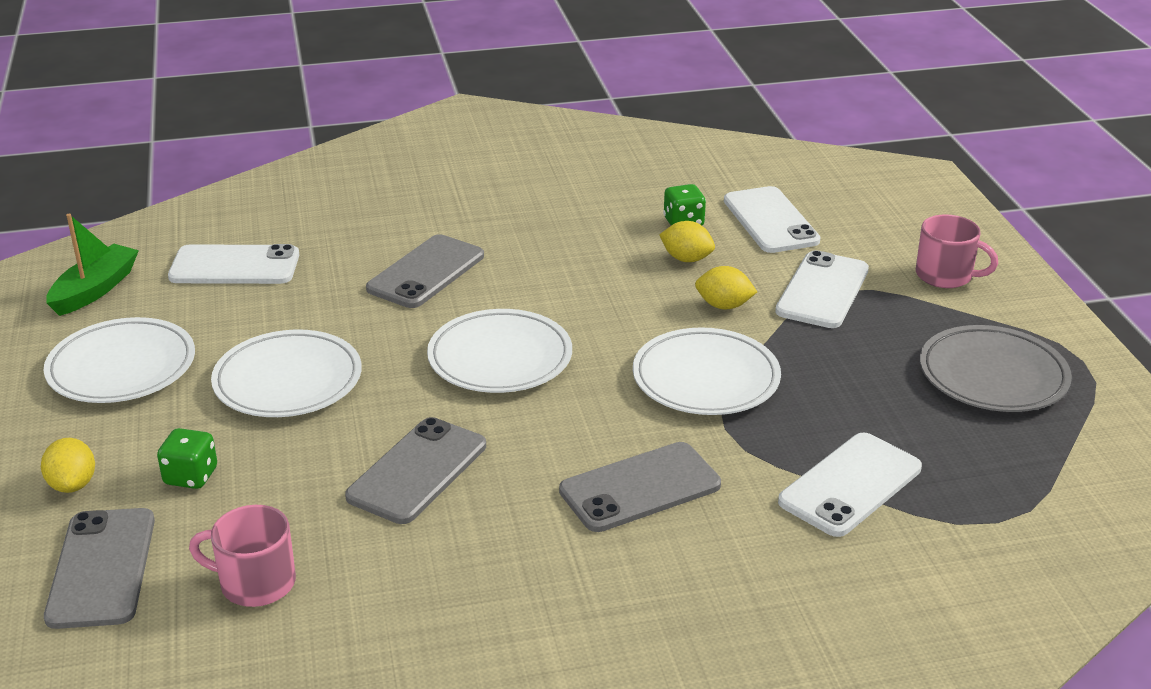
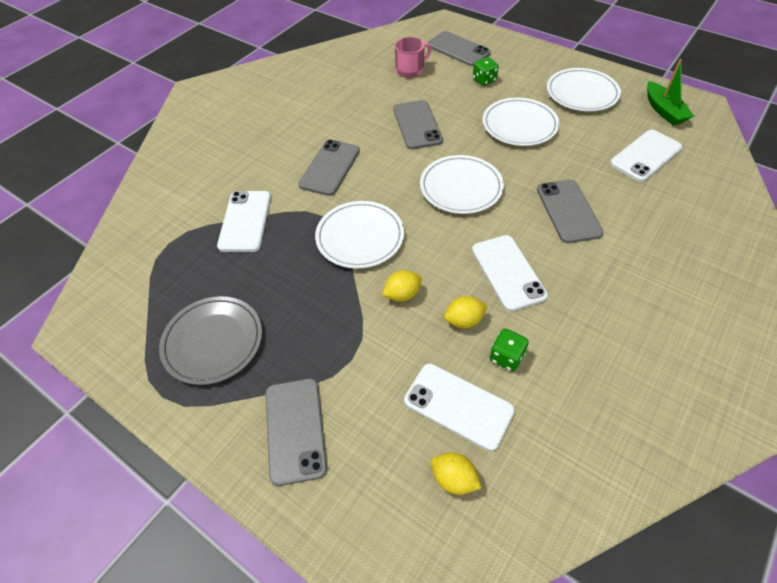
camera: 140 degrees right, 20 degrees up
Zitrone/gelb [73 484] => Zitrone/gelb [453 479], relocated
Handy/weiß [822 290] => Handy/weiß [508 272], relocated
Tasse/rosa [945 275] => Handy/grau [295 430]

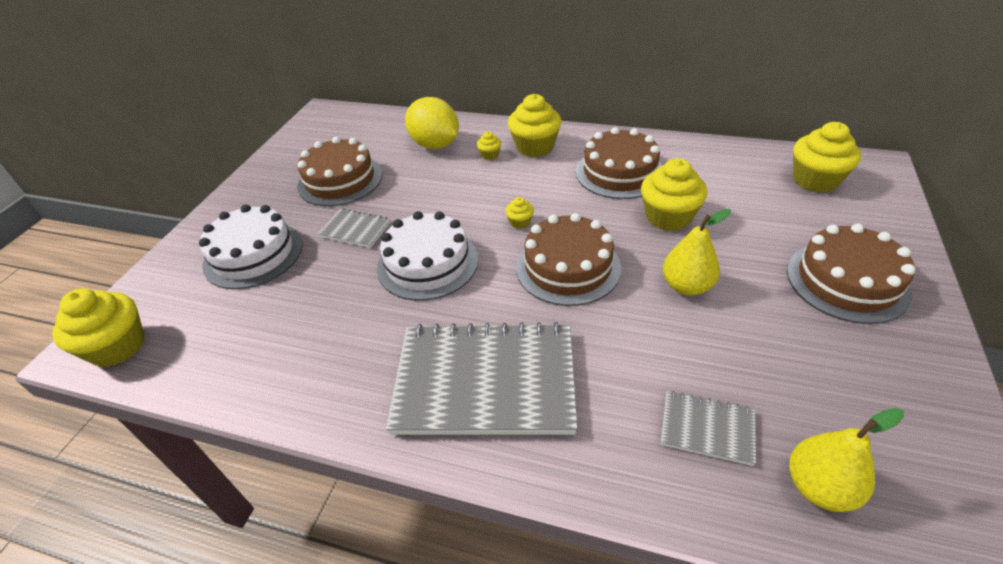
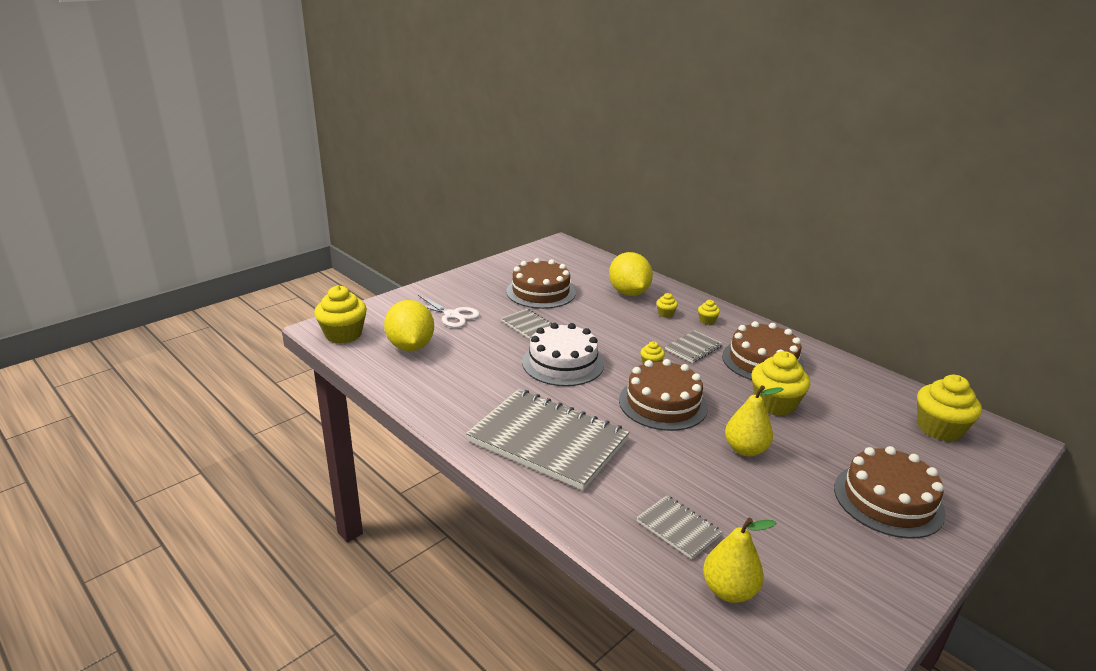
camera: 25 degrees right, 15 degrees down
Kuchen/weiß [253 254] => Schere/weiß [452 315]
Muffin/gelb [535 147] => Muffin/gelb [707 320], x0.46
nothing => Zitrone/gelb [410 346]
nothing => Notizbuch/grau [693 348]

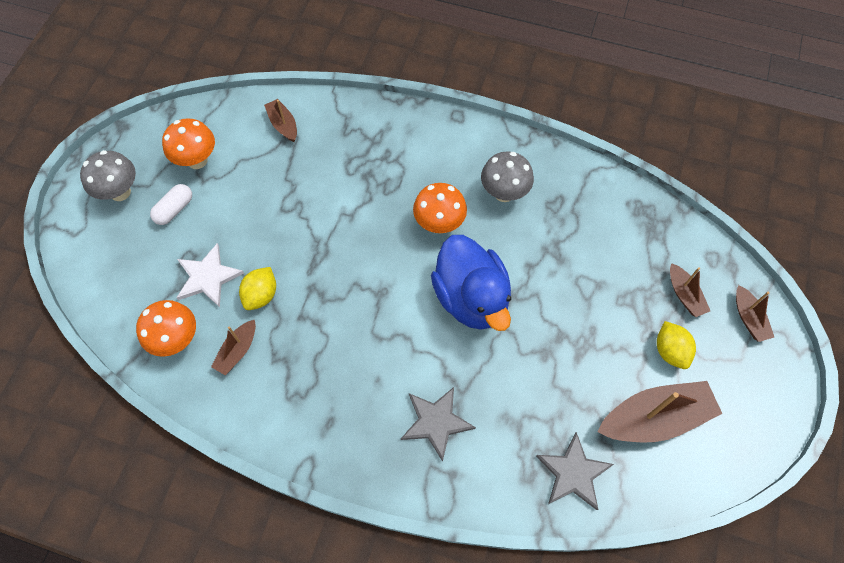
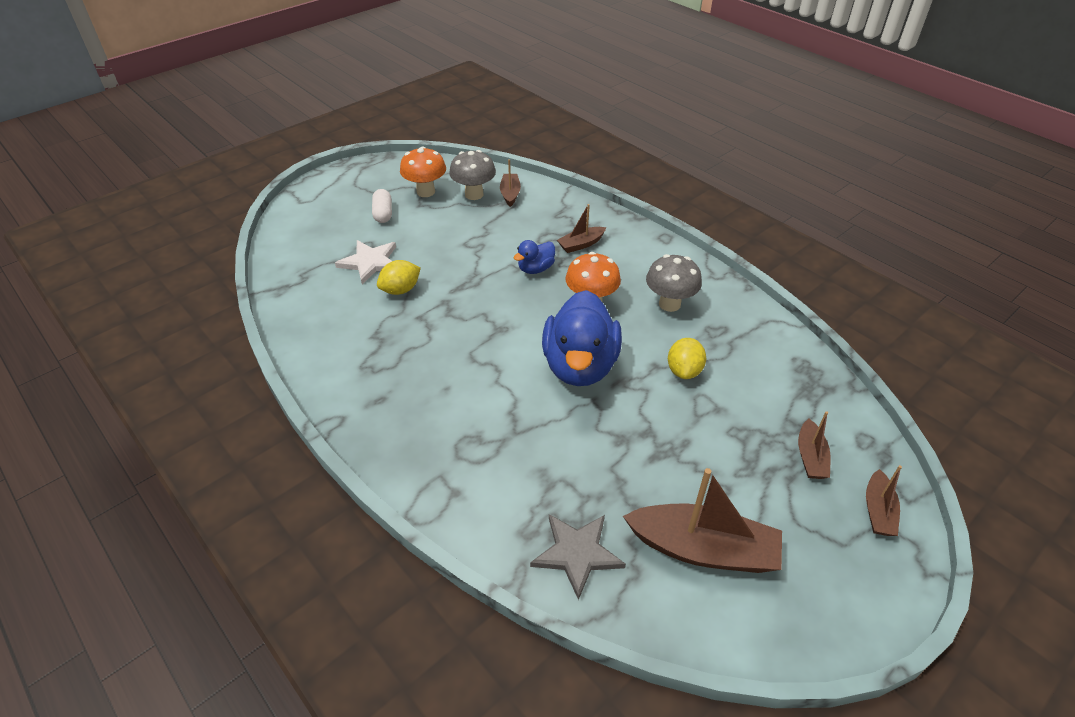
camera: 30 degrees right, 20 degrees down
Pilz/grau [120 192] => Pilz/grau [474 194], relocated
Pilz/orange [177 339] => nothing
Kapsel/weiß [174 209] => Kapsel/weiß [383 213], 75 degrees counterclockwise
Boot/braun [237 351] => Boot/braun [581 244], relocated
Stern/grau [436 422] => nothing
Zitrone/gelb [670 351] => Zitrone/gelb [684 371], relocated
nothing => Ente/blau [535 269]

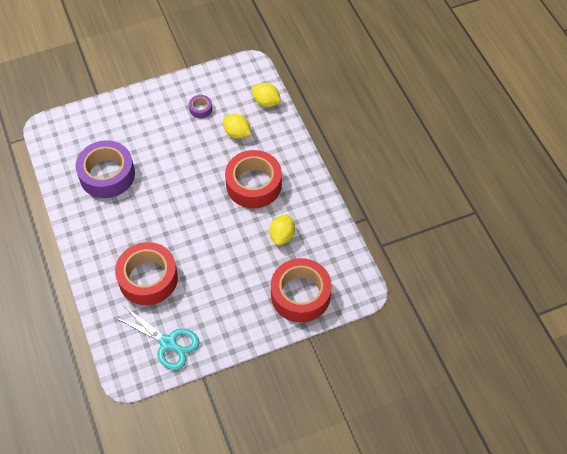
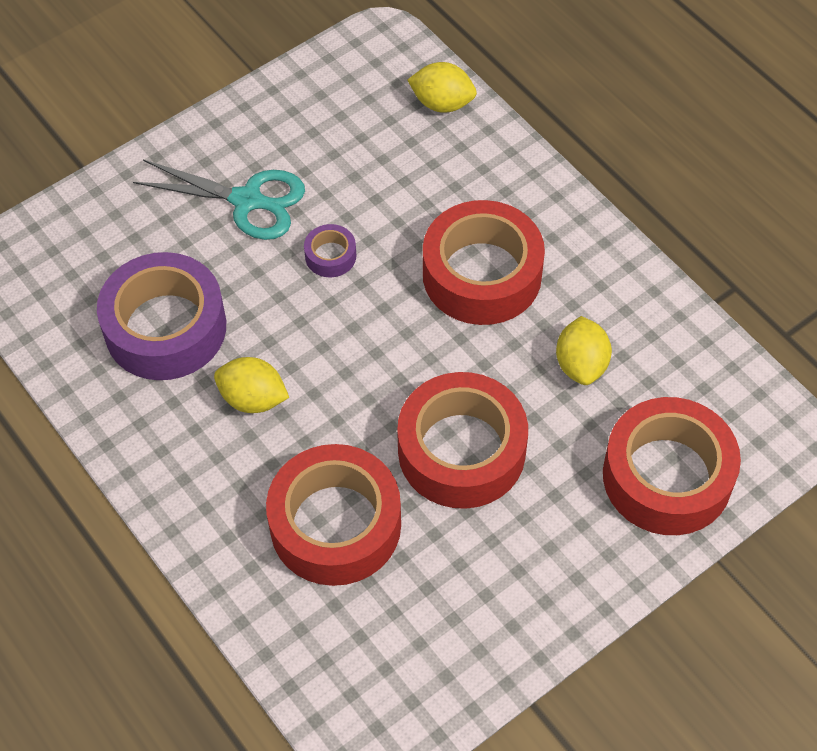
camera: 15 degrees left, 0 degrees up
Schere/türkis [168 343] => Schere/türkis [248 201], relocated
Klebeband/lila [200 109] => Klebeband/lila [330 256], relocated
Zitrone/gelb [237 133] => Zitrone/gelb [253 399], relocated
nothing => Klebeband/rot [461 451]

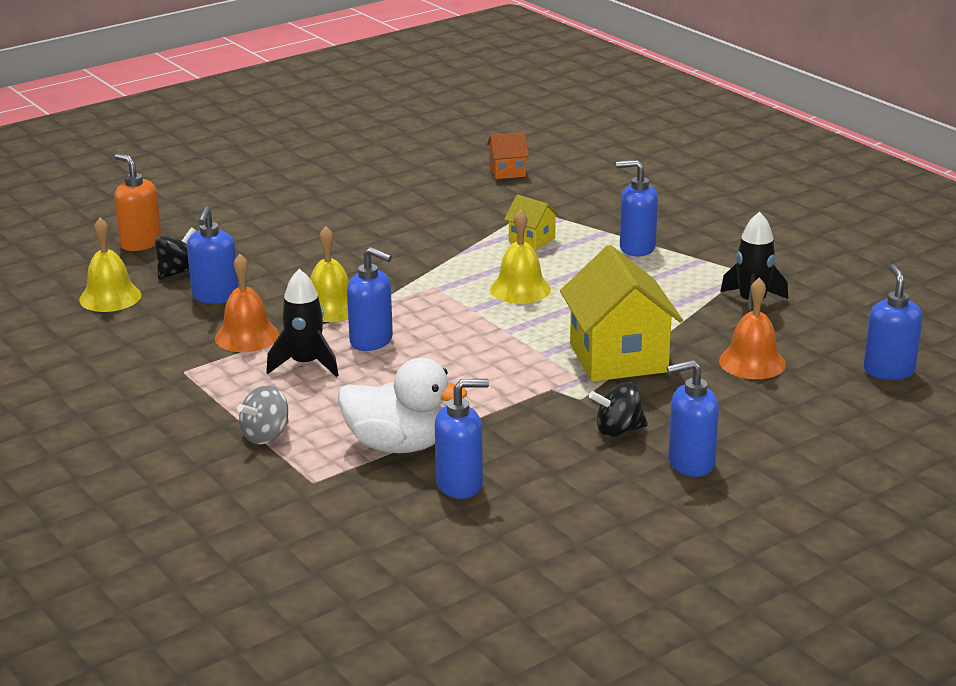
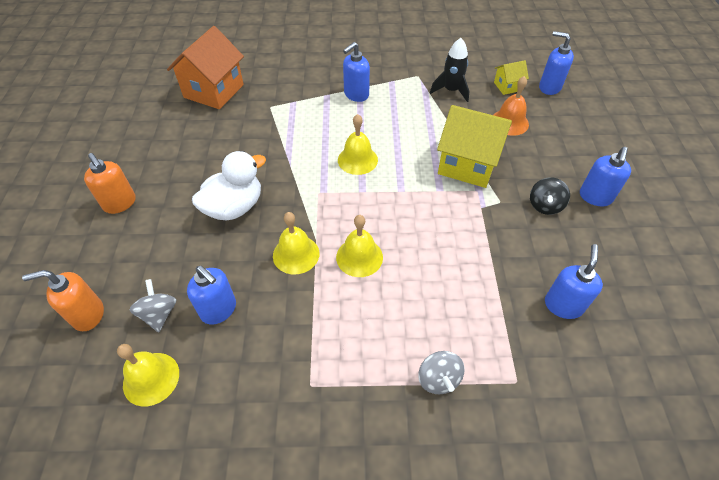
camera: 55 degrees left, 25 degrees up
Kreisel/schwarz [178 272] => Kreisel/grau [159 314]
Glocke/orange [247 336] => nothing
Rakete/schwarz [305 364] => nothing
Ente/weiß [398 445] => Ente/weiß [234 207], relocated
Seifenspender/blau [372 341] => Glocke/gelb [359 257]
Haus/orange [507 172] => Haus/orange [214 91], x2.06
Haus/gelb [532 240] => Haus/gelb [507 86], relocated
nothing => Seifenspender/orange [120 203]

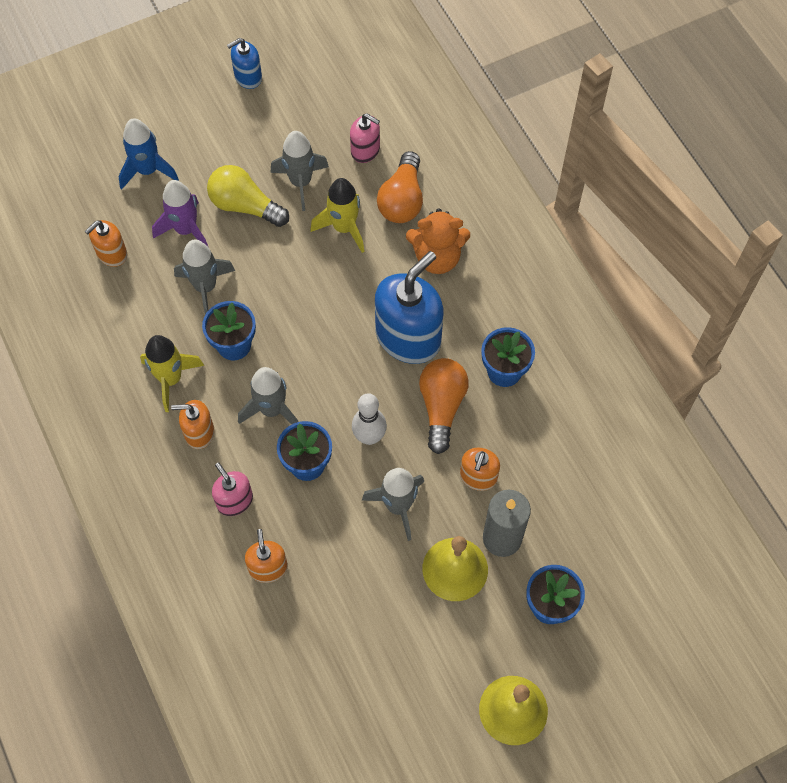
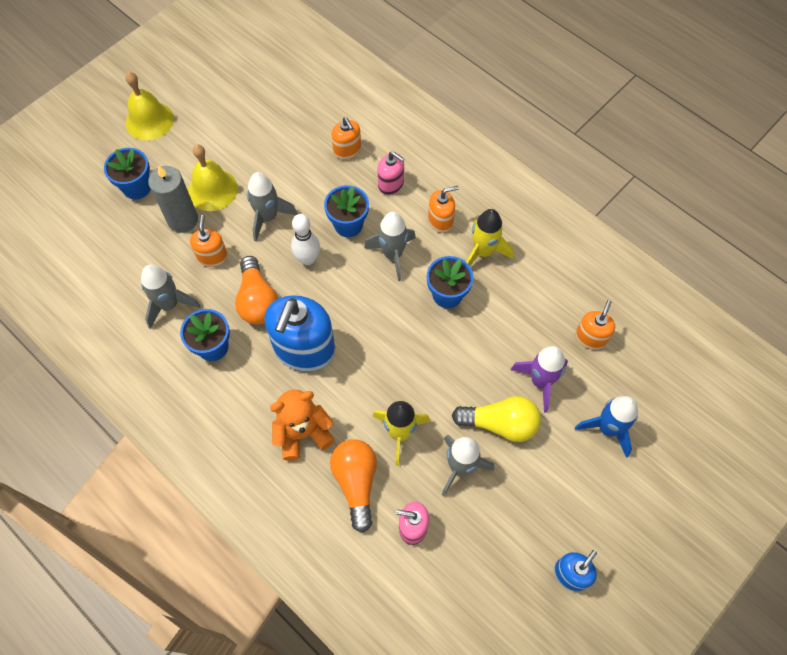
camera: 160 degrees right, 0 degrees up
Rakete/grau [205 287] => Rakete/grau [169 305], relocated

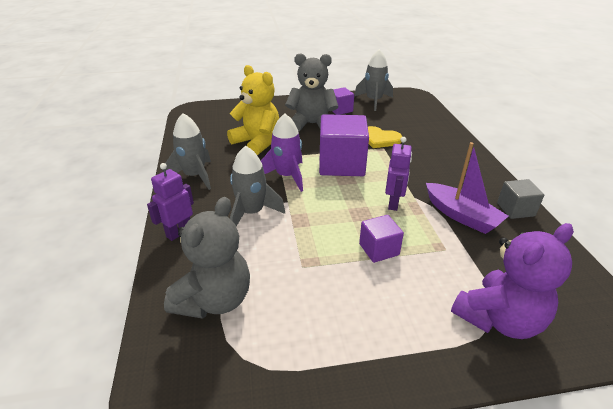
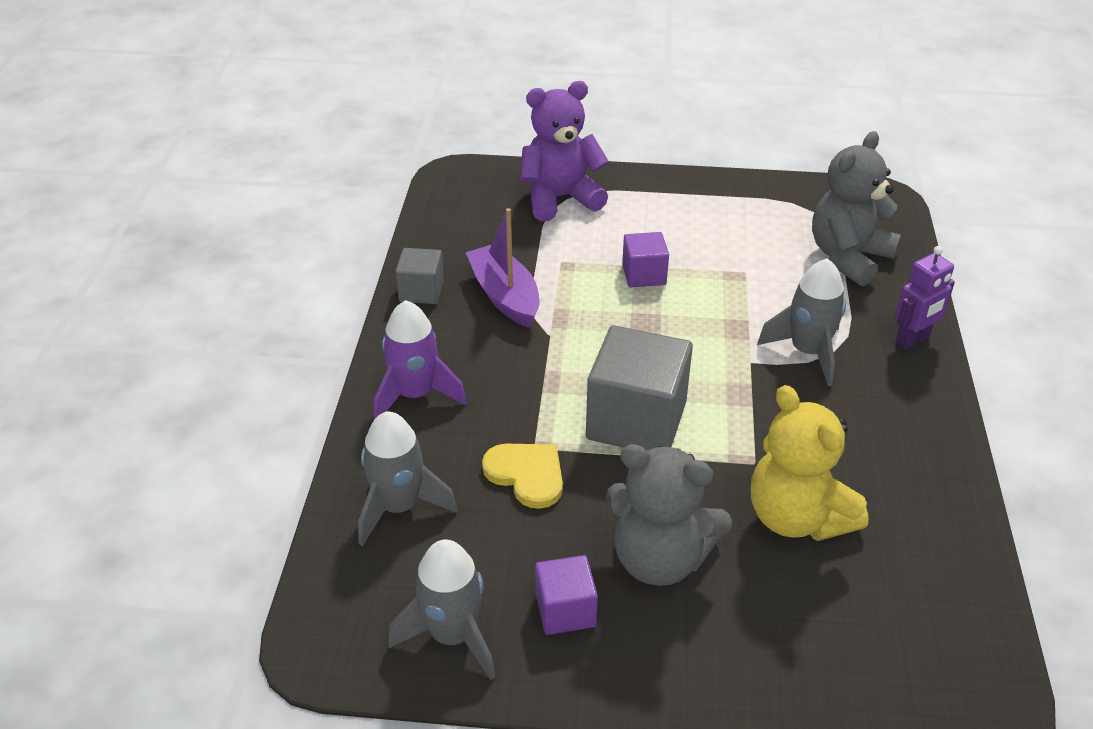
camera: 165 degrees left, 5 degrees up
Rakete/grau [194 176] => Rakete/grau [399 507], relocated
Rakete/lila [287 176] => Rakete/lila [415 395], relocated
Kubus/lila [341 164] => Kubus/grau [636 420]
Roboter/lila [393 203] => nothing

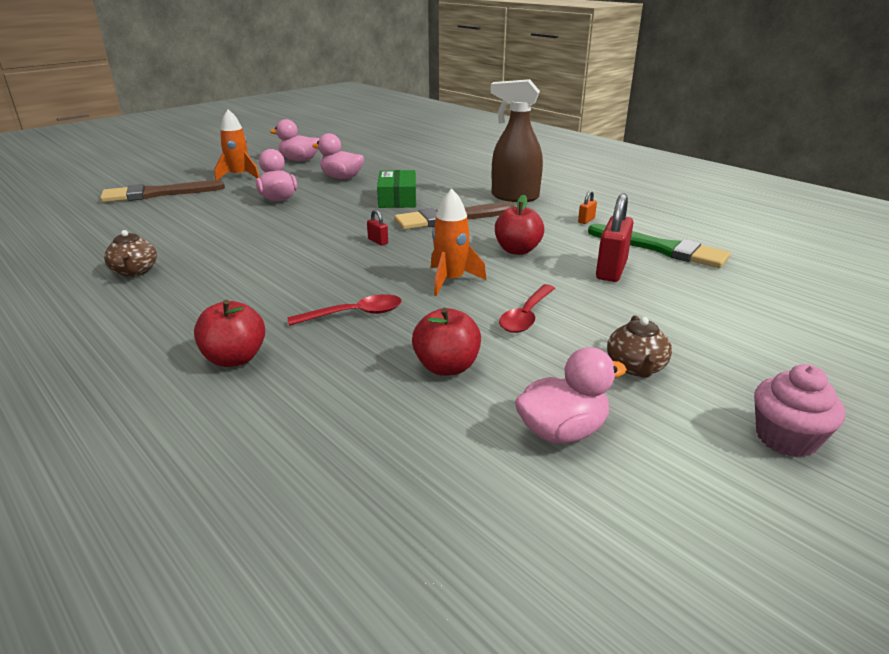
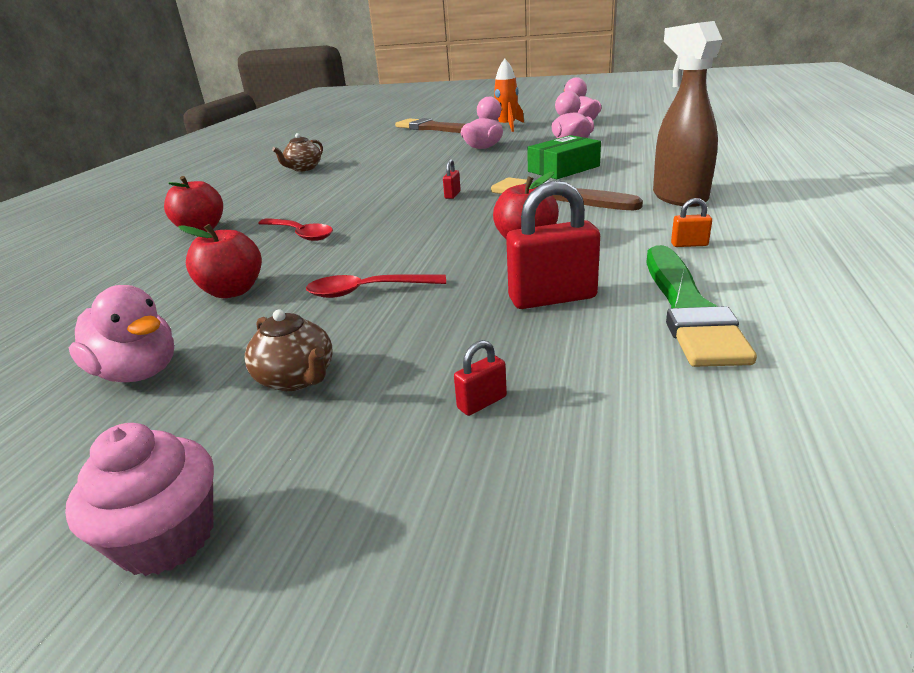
camera: 60 degrees right, 0 degrees up
Rakete/orange [451 280] => nothing
Teekanne/braun [636 367] => Teekanne/braun [297 378], 105 degrees counterclockwise
nothing => Vorhängeschloss/rot [482 402]

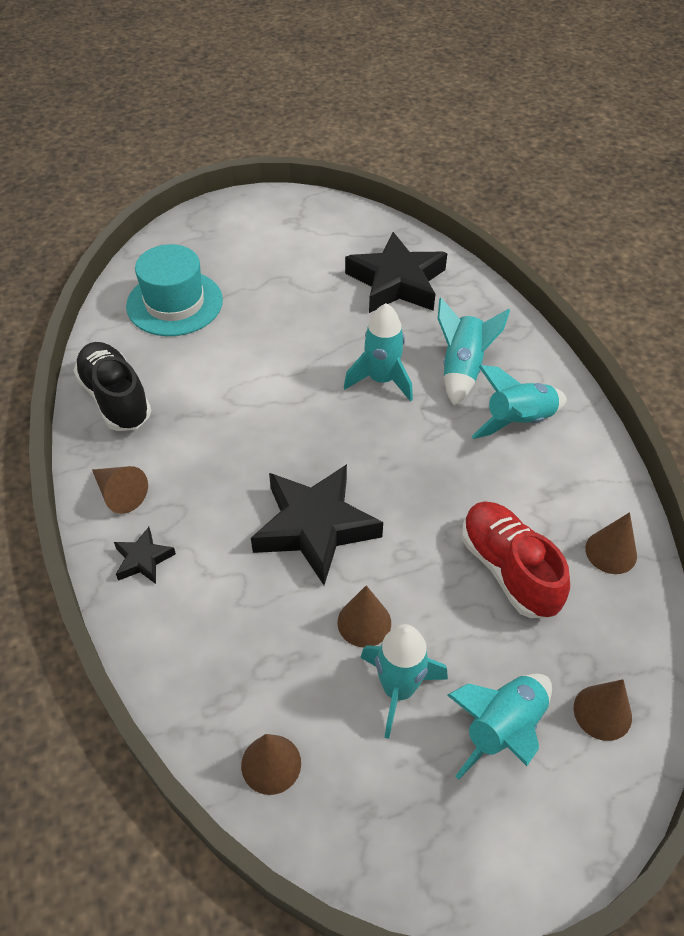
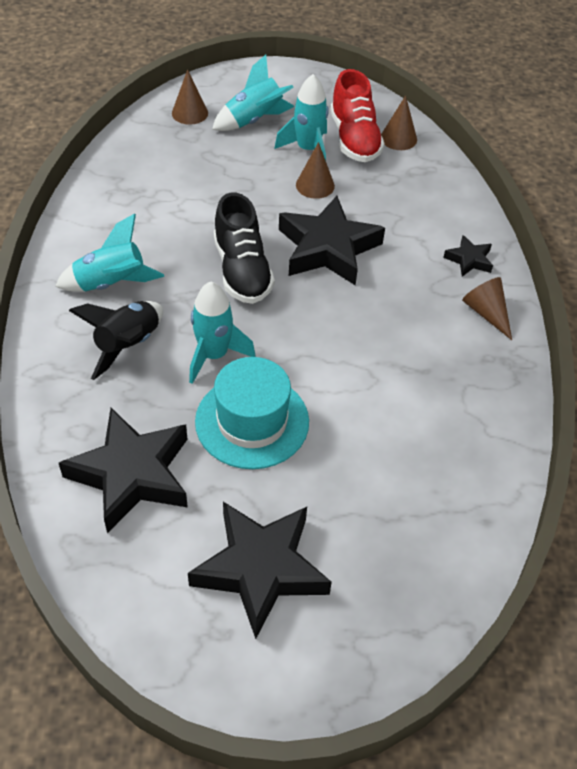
camera: 165 degrees left, 0 degrees up
Schuh/schwarz [115 399] => Schuh/schwarz [242 270], relocated
Hut/türkis [174 303] => Hut/türkis [252 421], relocated
Rakete/türkis [462 369] => Rakete/schwarz [128 345]
Schuh/rot [508 569] => Schuh/rot [354 139], relocated
Kegel/braun [611 552] => nothing
nothing => Stern/schwarz [260 569]

